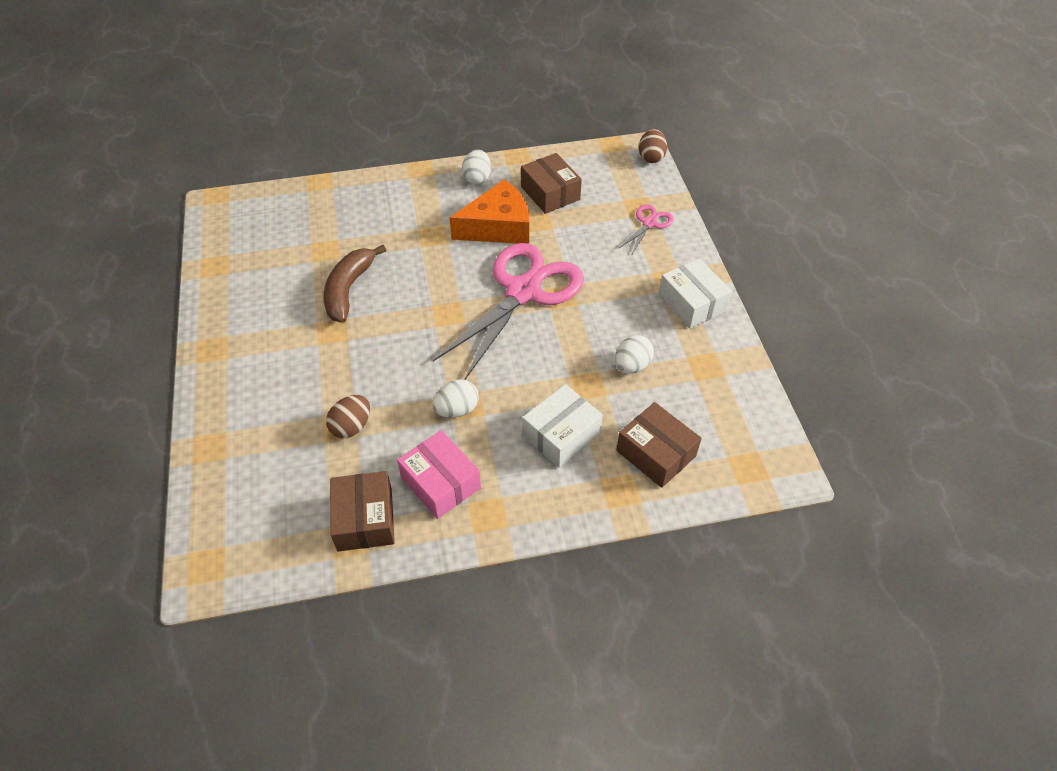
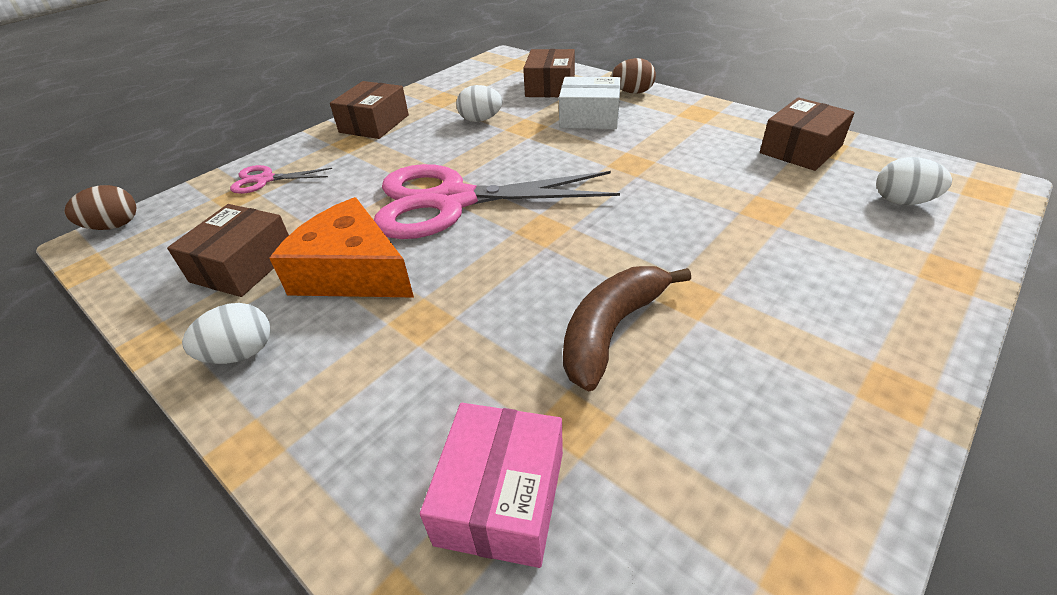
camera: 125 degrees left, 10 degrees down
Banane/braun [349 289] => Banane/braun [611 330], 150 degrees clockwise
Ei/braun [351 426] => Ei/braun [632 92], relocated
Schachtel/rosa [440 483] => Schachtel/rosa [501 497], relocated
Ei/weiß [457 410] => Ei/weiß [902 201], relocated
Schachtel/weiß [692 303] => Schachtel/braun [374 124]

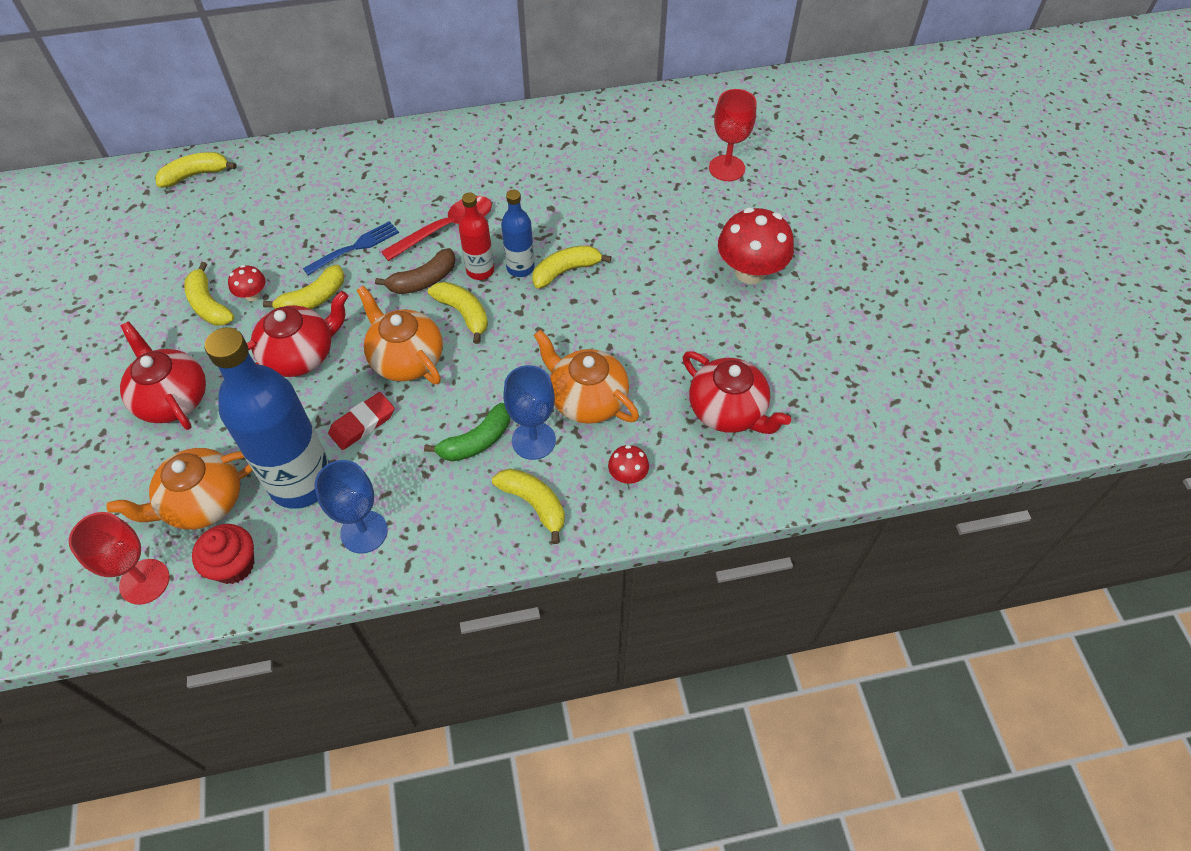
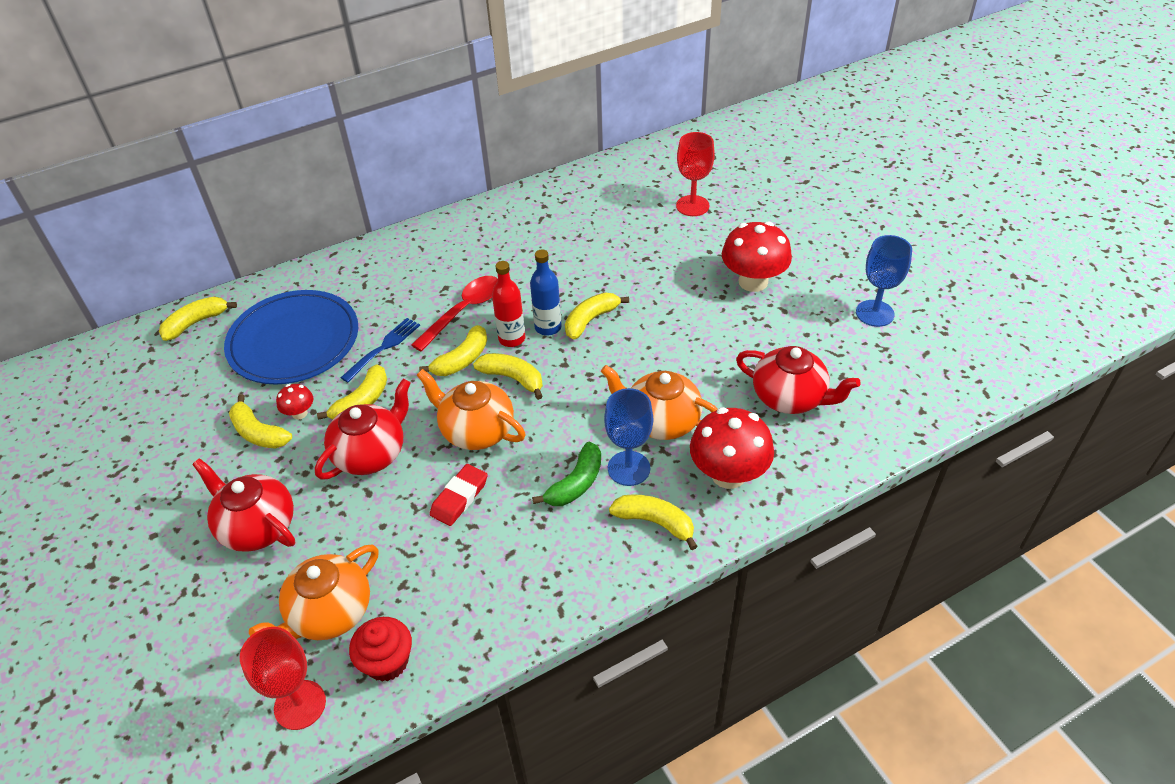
camera: 15 degrees left, 10 degrees down
Flasche/blau [301 482] => nothing
Kelch/blau [364 532] => Kelch/blau [874 313], relocated
Banane/braun [423 280] => Banane/gelb [462 360]
Pilz/rot [628 475] => Pilz/rot [728 474], x2.10
nothing => Teller/blau [294 341]

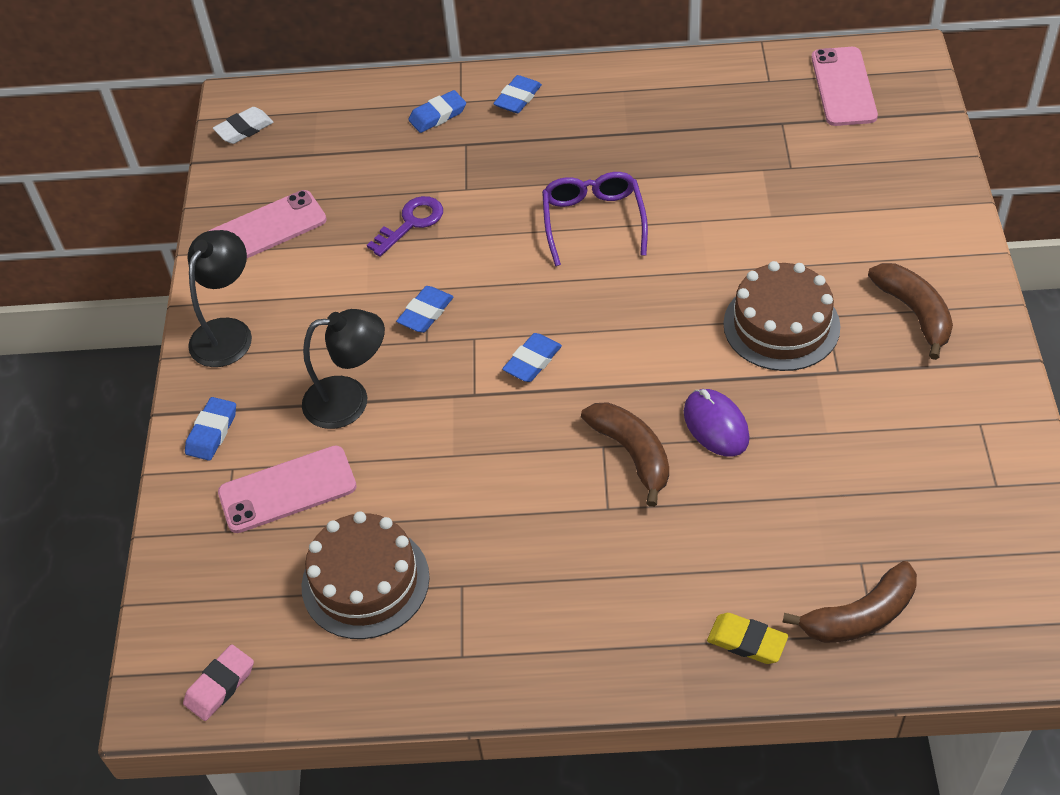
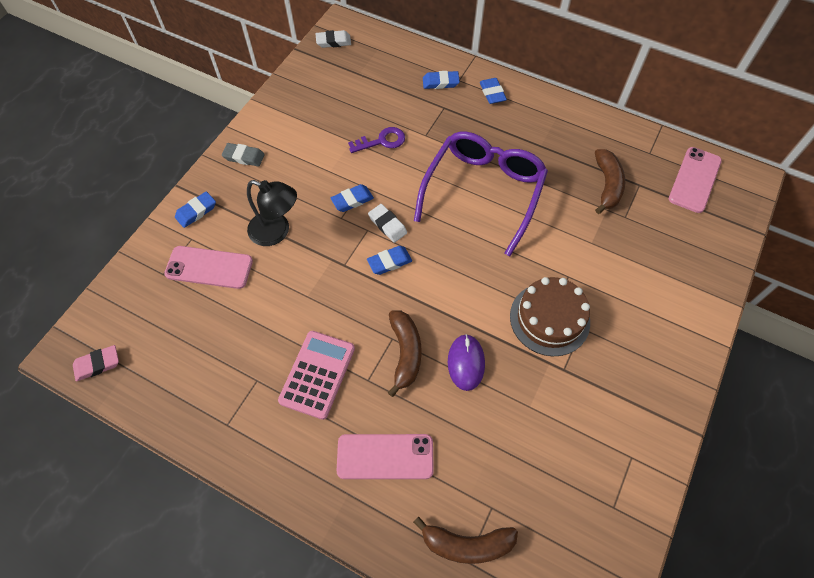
camera: 25 degrees right, 10 degrees up
Lampe/schwarz [227 332] => Radiergummi/grau [244 157]
Handy/rosa [266 228] => Handy/rosa [385 456], relocated
Kuchen/braun [365 581] => nothing
Radiergummi/blau [518 98] => Radiergummi/blau [492 93], 75 degrees counterclockwise
Brille/lila [593 221] => Brille/lila [483 192], x1.67
Radiergummi/gelb [747 641] => nothing
Banane/braun [914 313] => Banane/braun [607 185], relocated
nothing => Taschenrechner/rosa [317 374]
nothing => Radiergummi/weiß [387 225]

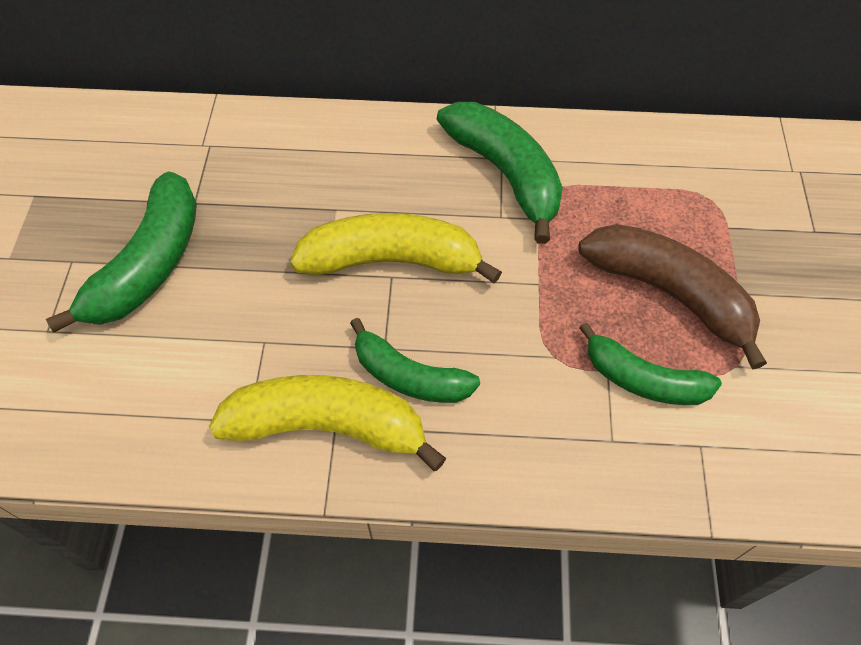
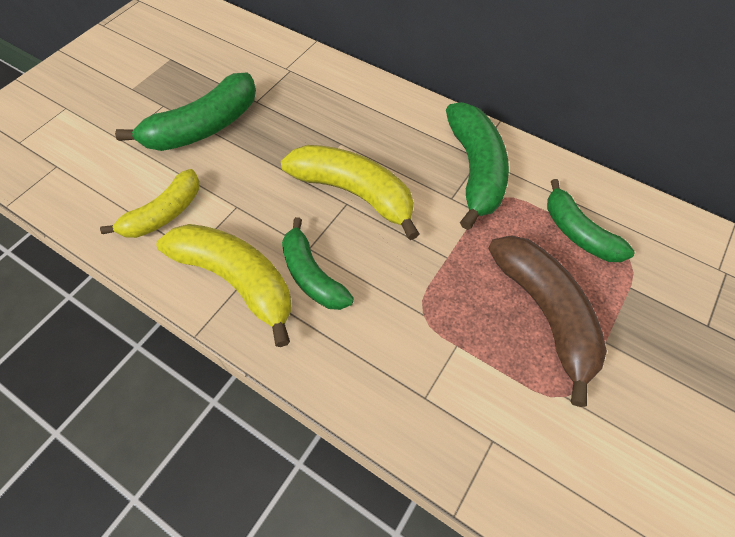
camera: 30 degrees right, 0 degrees up
Banane/grün [643 379] => Banane/grün [578 233], relocated
nothing => Banane/gelb [164 214]

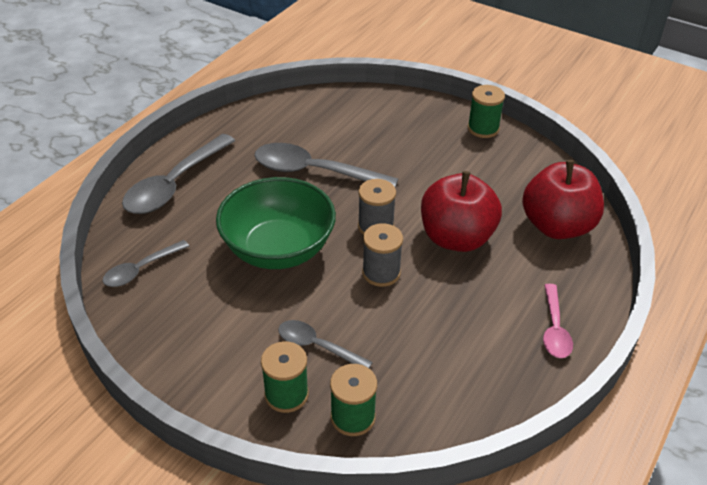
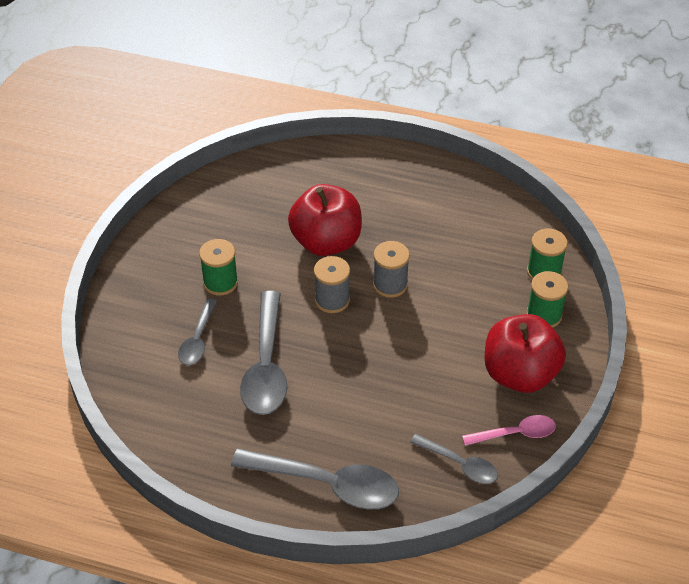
camera: 105 degrees left, 5 degrees up
Schüssel/grün [278 249] => nothing
Löffel/grau [317 346] => Löffel/grau [197 340], relocated
Garnrolle/grün [483 128] => Garnrolle/grün [220 282], relocated
Apfel/rot [557 226] => Apfel/rot [520 374], relocated
Löffel/rosa [554 329] => Löffel/rosa [515 433], relocated

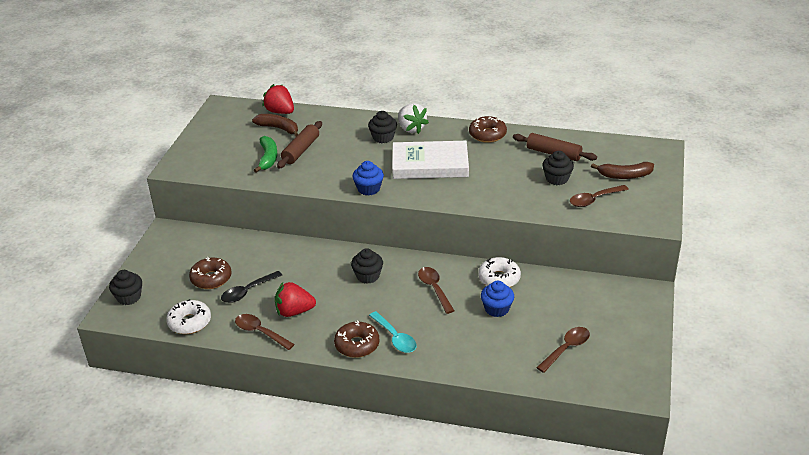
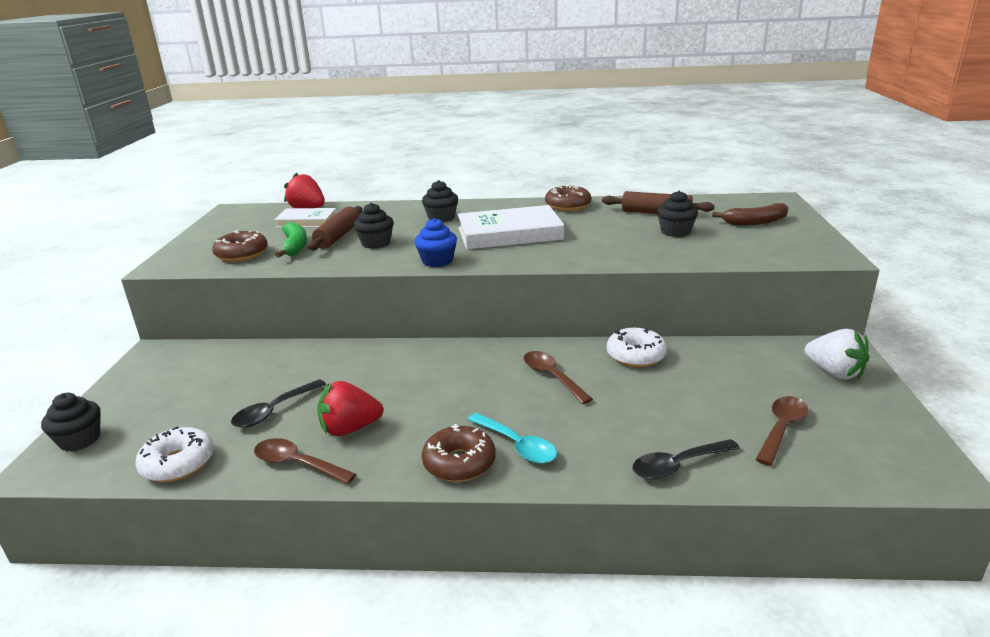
camera: 10 degrees left, 10 degrees down
Donut/braun [211 278] => Donut/braun [242 254], relocated
Banane/braun [279 128] => Buch/weiß [307 221]
Muffin/schwarz [368 276] => Muffin/schwarz [376 243], relocated
Erdbeere/weiß [411 129] => Erdbeere/weiß [834 372], relocated
Muffin/blau [497 309] => nothing
Löffel/braun [594 200] => nothing
nothing => Löffel/schwarz [678 466]

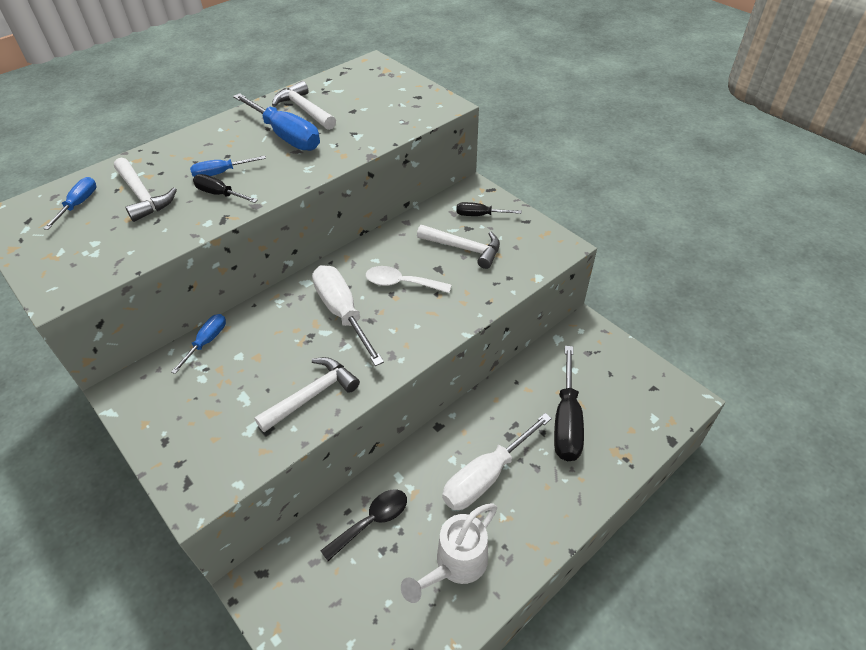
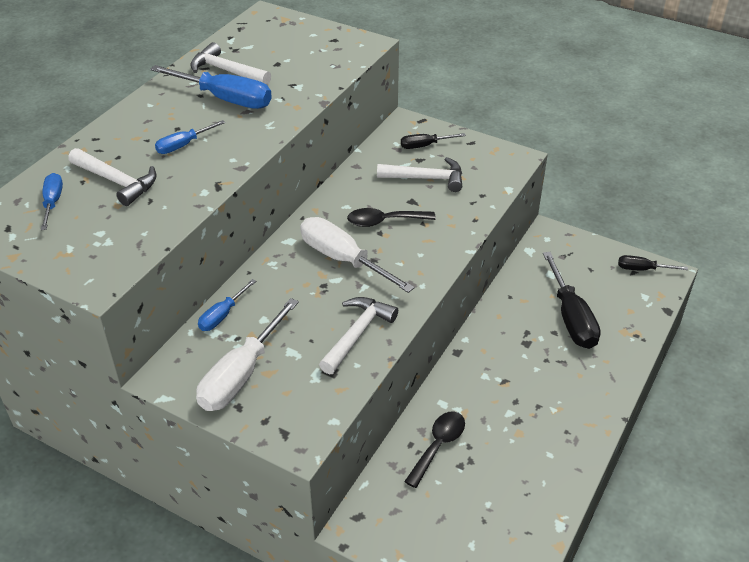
camera: 20 degrees left, 5 degrees down
Schraubenzieher/blau [206 342] => Schraubenzieher/blau [222 315], 150 degrees counterclockwise
Schraubenzieher/schwarz [220 194] => Schraubenzieher/schwarz [642 269], relocated
Löffel/weiß [401 283] => Löffel/schwarz [384 221]
Gießkanne/weiß [455 565] => nothing
Schraubenzieher/weiß [486 475] => Schraubenzieher/weiß [241 374], relocated

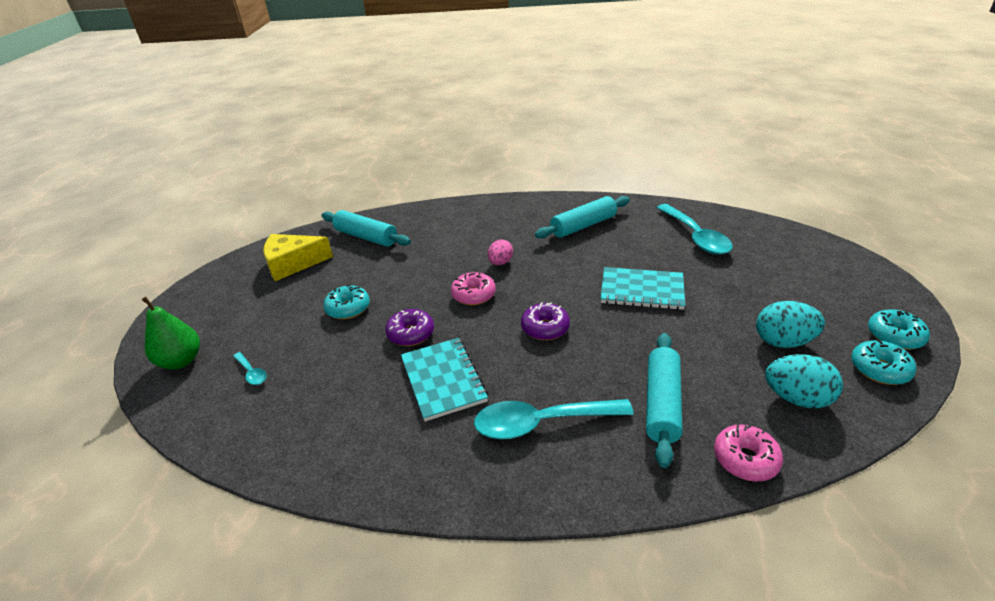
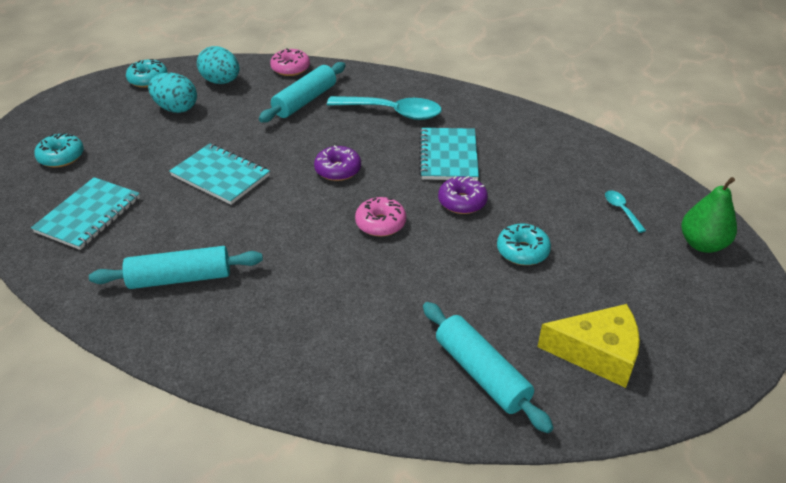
camera: 160 degrees left, 5 degrees up
Ei/rosa [500 263] => nothing
Löffel/türkis [696 237] => Notizbuch/türkis [88 215]
Donut/türkis [894 336] => Donut/türkis [61 157], relocated

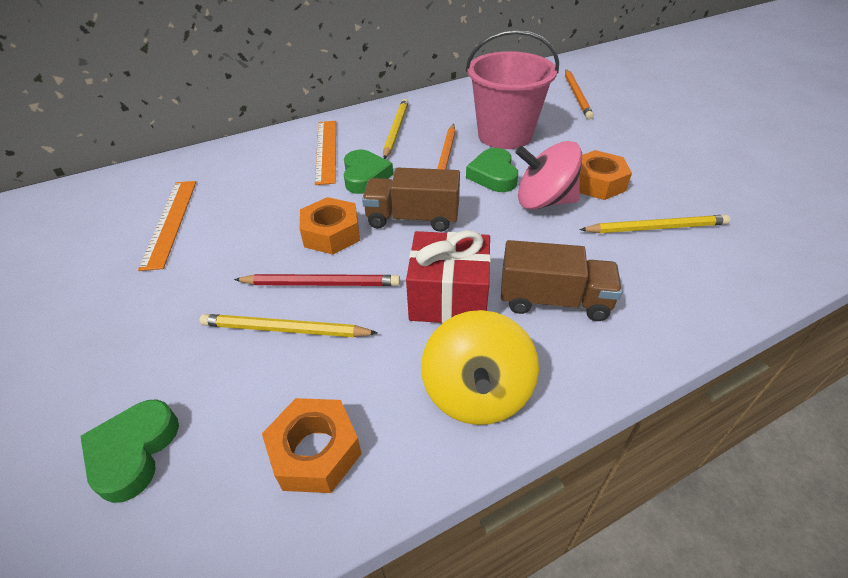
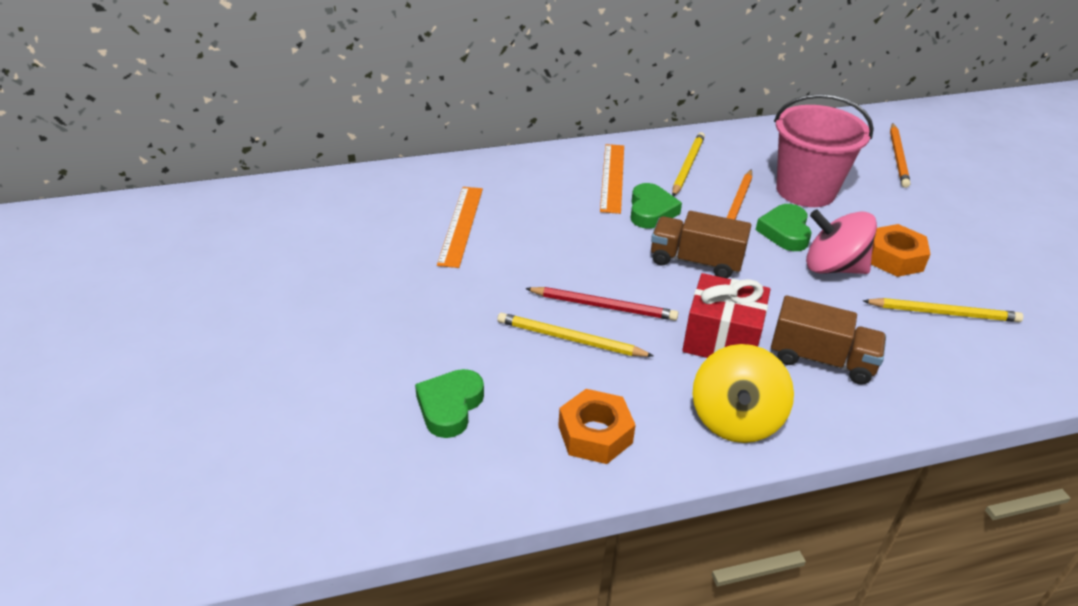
camera: 10 degrees right, 5 degrees down
Sechskantmutter/orange [331 233] => nothing

